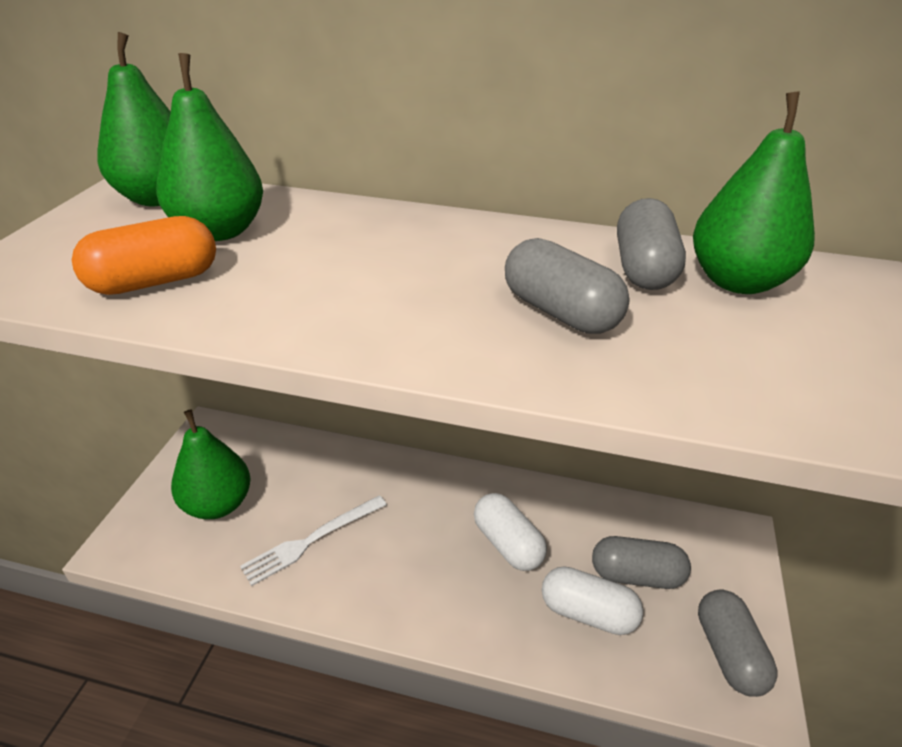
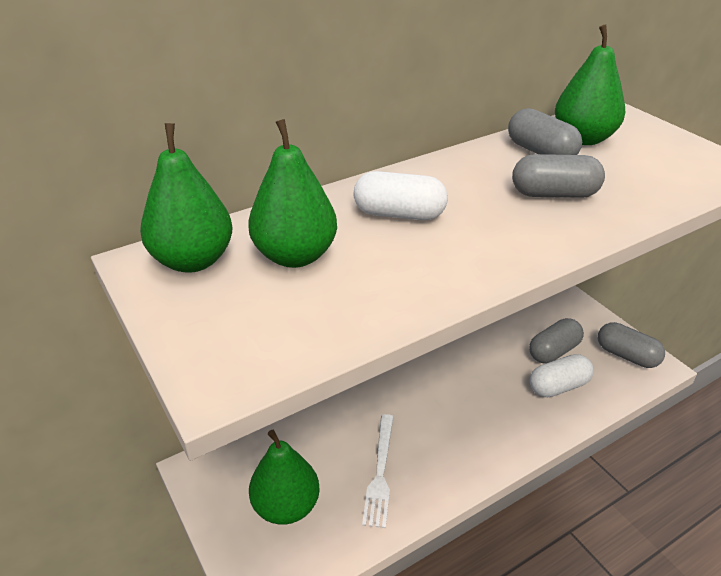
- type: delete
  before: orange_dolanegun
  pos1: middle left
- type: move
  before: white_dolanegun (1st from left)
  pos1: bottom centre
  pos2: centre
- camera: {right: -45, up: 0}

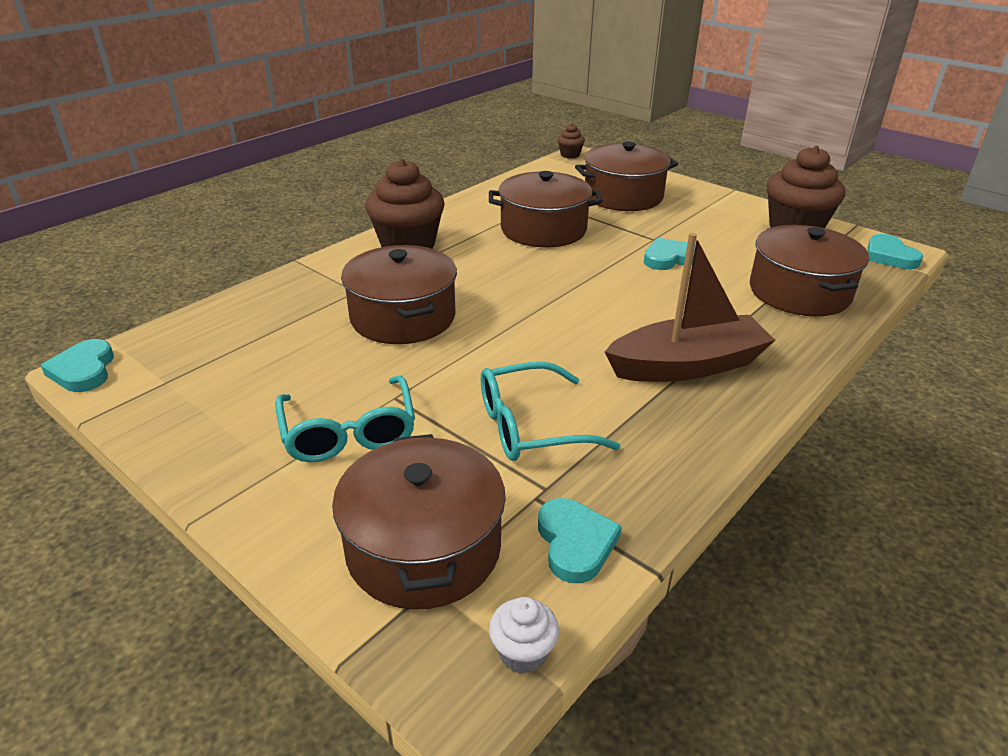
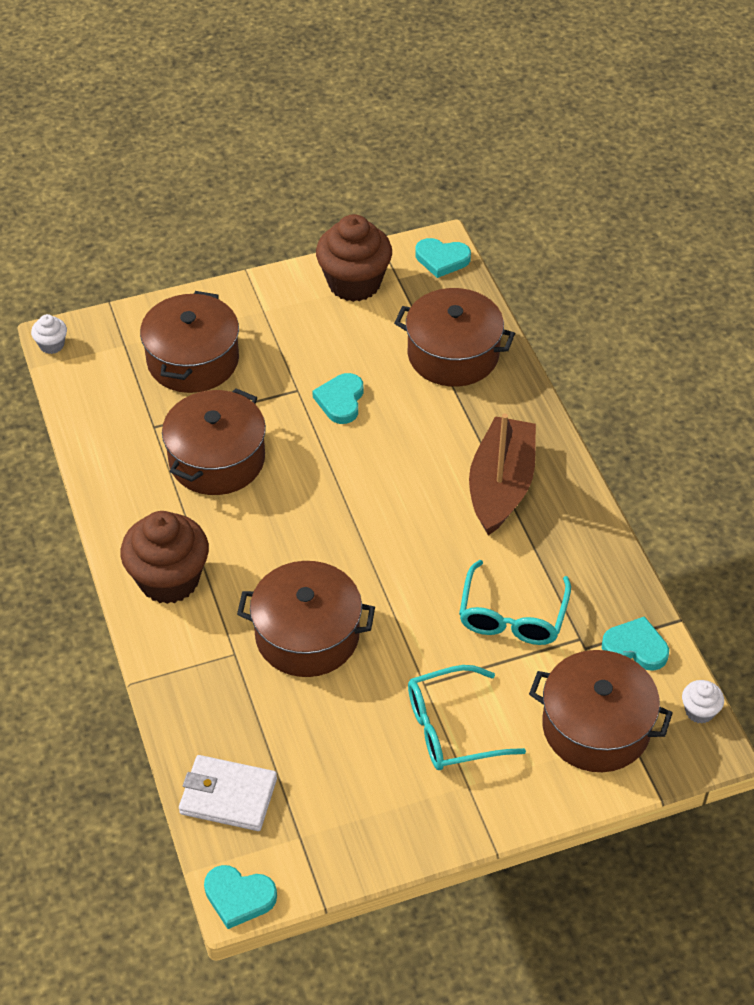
- type: insert
  after: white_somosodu
  pos2: bottom left
- type: recolor
  before: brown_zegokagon (2nd from left)
  after: white_zegokagon (1st from left)
  pos1: top centre
  pos2: top left
- type: rotate
  before: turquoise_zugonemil (1st from left)
  pos1: centre
  pos2: bottom centre
  turn: 150
- camera: {right: -60, up: 15}

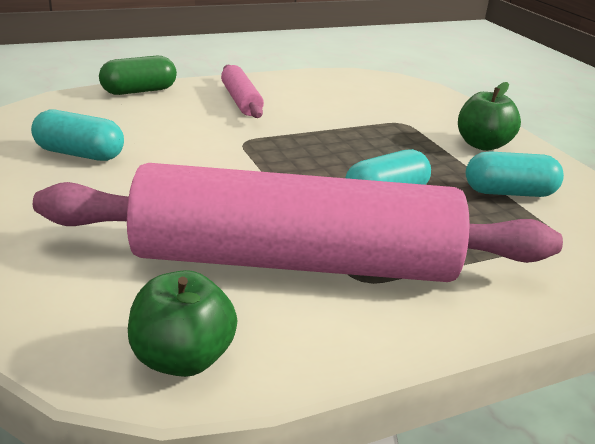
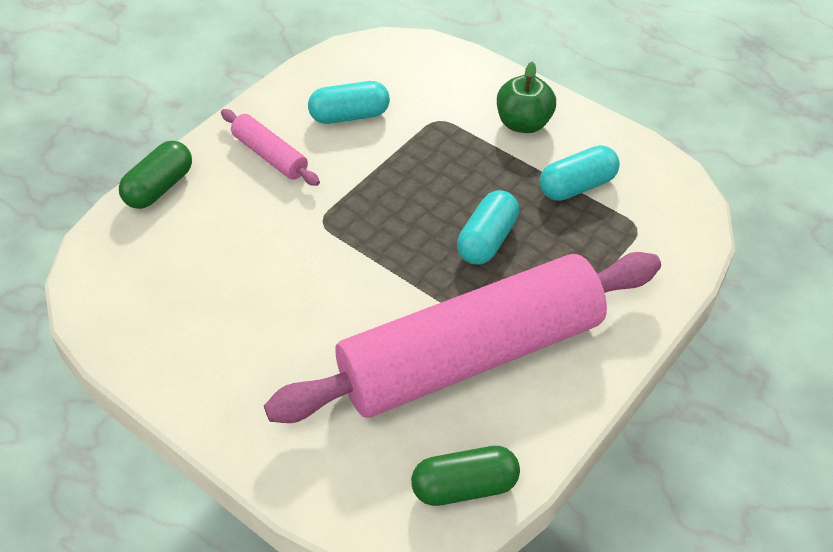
- type: move
  before: turquoise_dolanegun (1st from left)
  pos1: top left
  pos2: top centre
- type: replace
  before: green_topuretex (1st from left)
  after: green_dolanegun (2nd from left)
  pos1: bottom left
  pos2: bottom centre
- camera: {right: -25, up: 20}

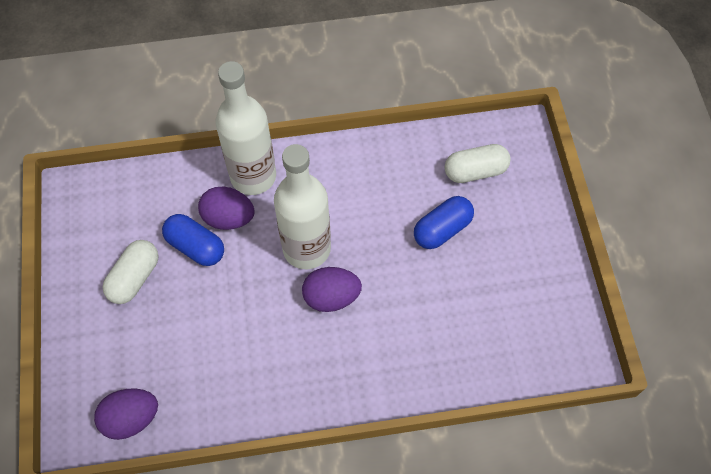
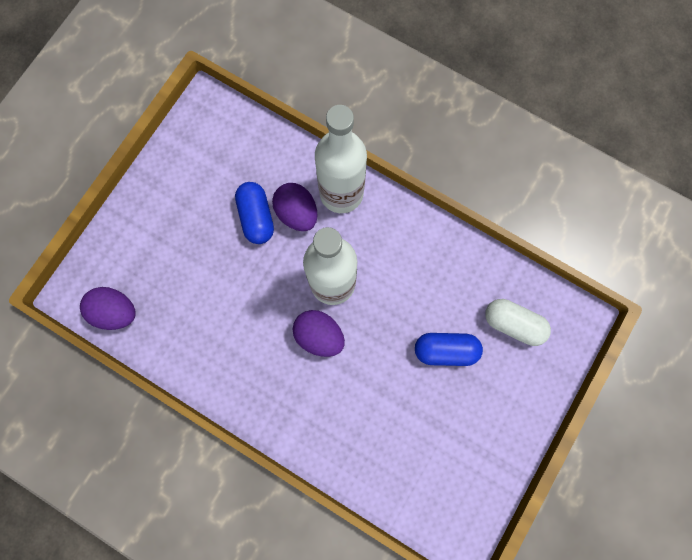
- type: delete
  before: white_dolanegun (1st from left)
  pos1: middle left
- camera: {right: 40, up: 15}

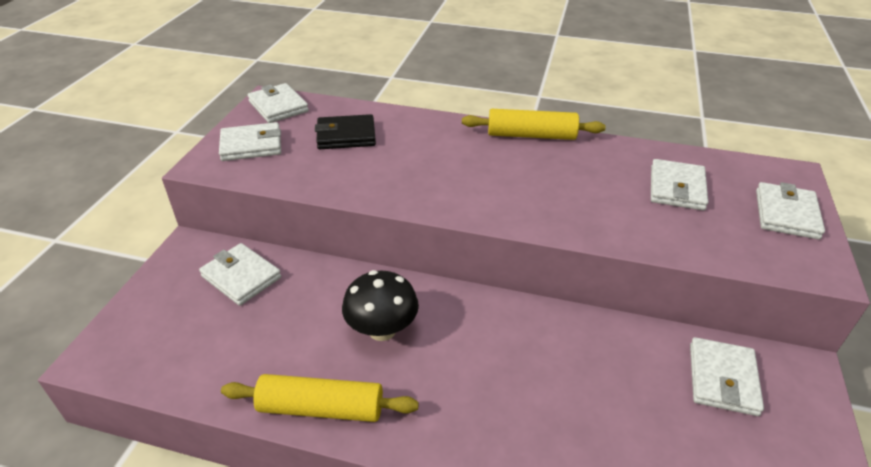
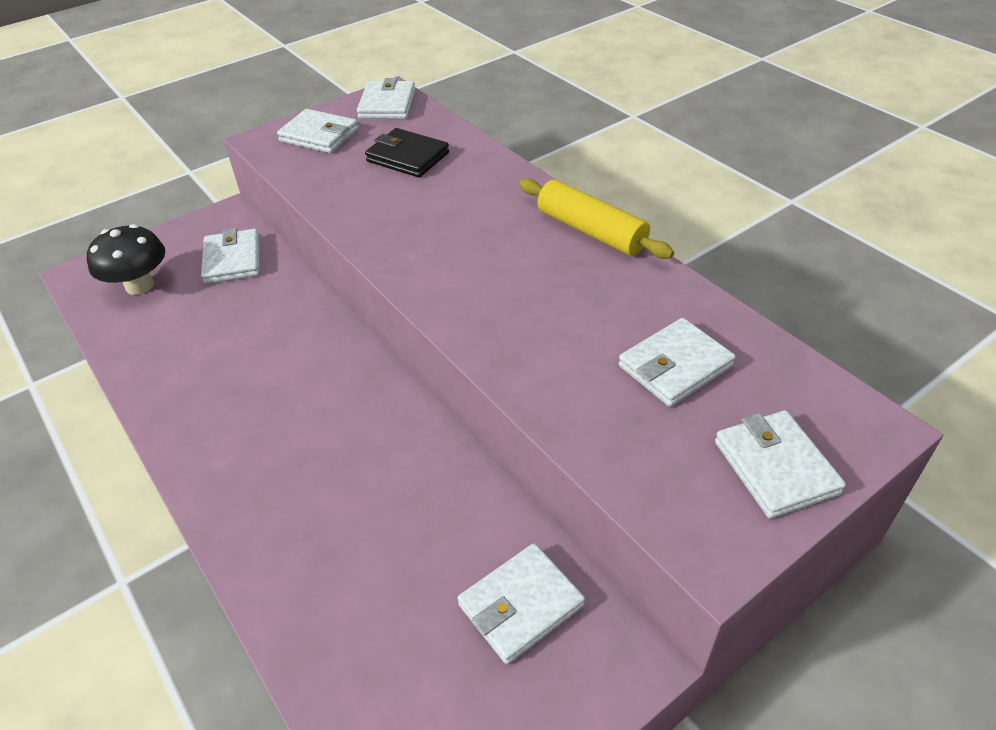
- type: delete
  before: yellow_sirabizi (1st from left)
  pos1: bottom centre
- type: move
  before: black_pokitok
  pos1: centre
  pos2: middle left
- type: rotate
  before: white_somosodu (6th from left)
  pos1: middle right
  pos2: middle right
  turn: -75
- camera: {right: 40, up: 5}

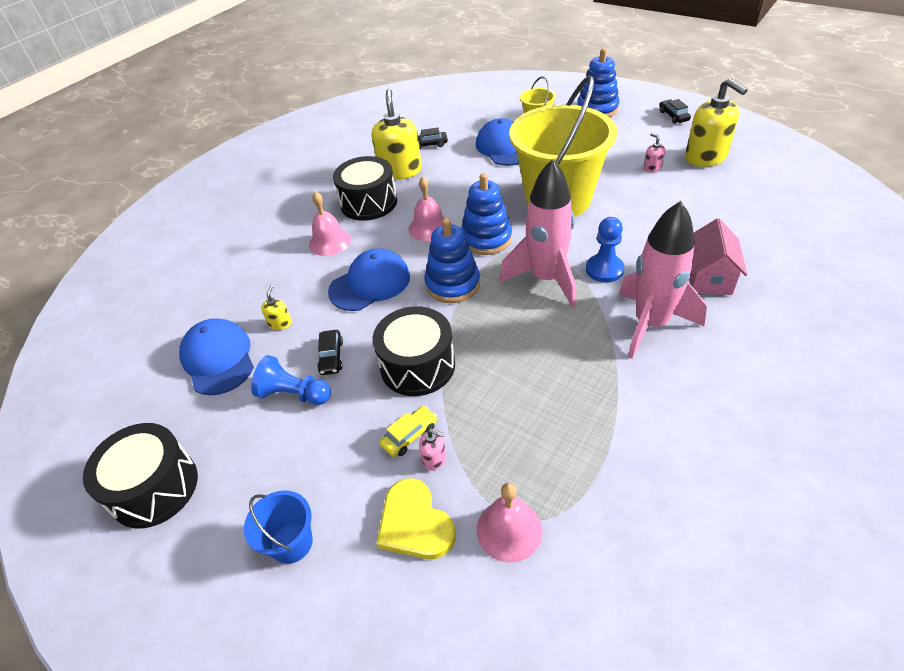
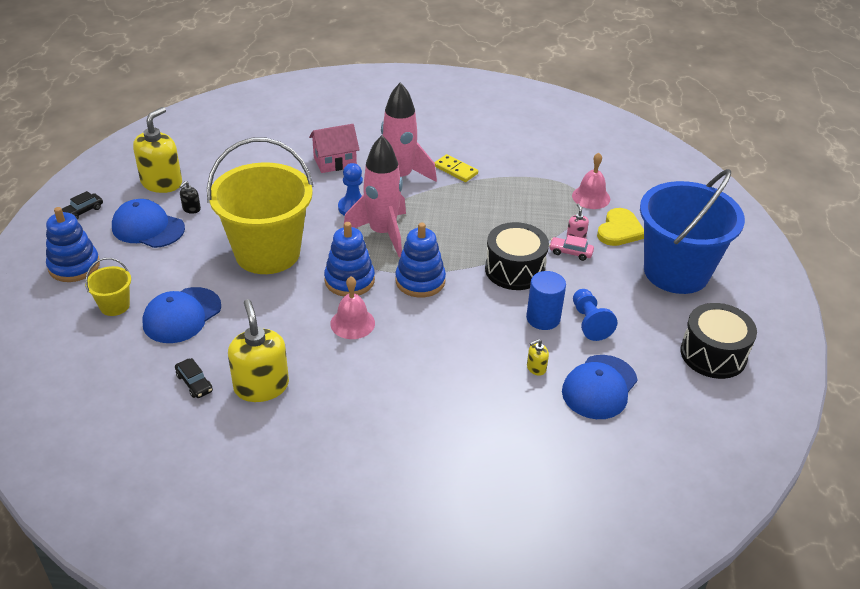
- type: delete
  before: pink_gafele (1st from left)
  pos1: centre
- type: delete
  before: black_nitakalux (2nd from left)
  pos1: top centre
- type: insert
  after: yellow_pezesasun
  pos2: top centre
- type: move
  before: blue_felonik (2nd from left in the first image)
  after: blue_felonik (1st from left)
  pos1: centre
  pos2: middle left
- type: replace
  before: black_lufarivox (1st from left)
  after: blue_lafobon
  pos1: centre
  pos2: centre
- type: recolor
  before: yellow_lufarivox
  after: pink_lufarivox
  pos1: centre
  pos2: centre
- type: recolor
  before: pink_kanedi (2nd from left)
  after: black_kanedi
  pos1: top right
  pos2: middle left
- type: rotate
  before: yellow_kanedi (2nd from left)
  pos1: top centre
  pos2: middle left
  turn: 105
- type: resize
  before: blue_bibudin
  pos1: bottom left
  pos2: middle right
  scale: 2.39
- camera: {right: -125, up: -5}

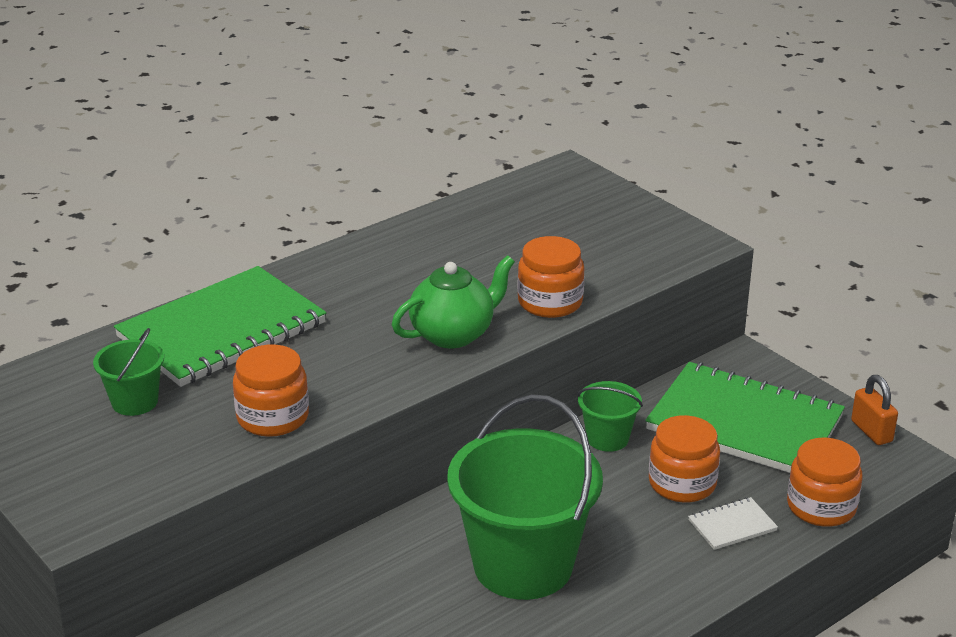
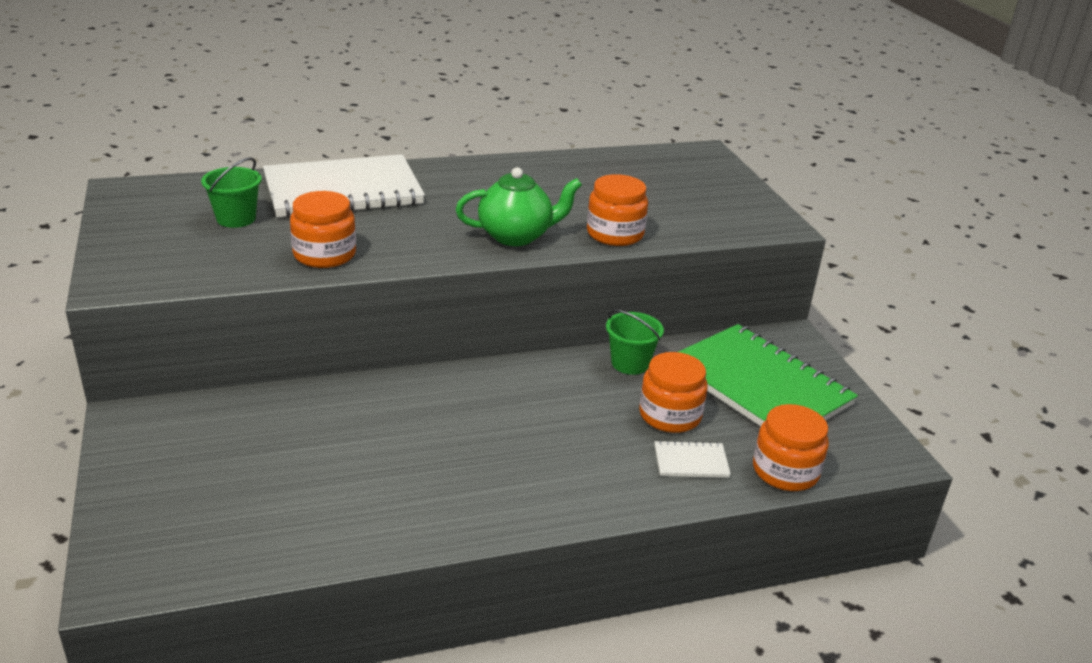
- type: delete
  before: green_bibudin (2nd from left)
  pos1: bottom centre
- type: delete
  before: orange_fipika
  pos1: middle right
- type: recolor
  before: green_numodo (1st from left)
  after: white_numodo (1st from left)
  pos1: middle left
  pos2: top left
- camera: {right: 20, up: 0}

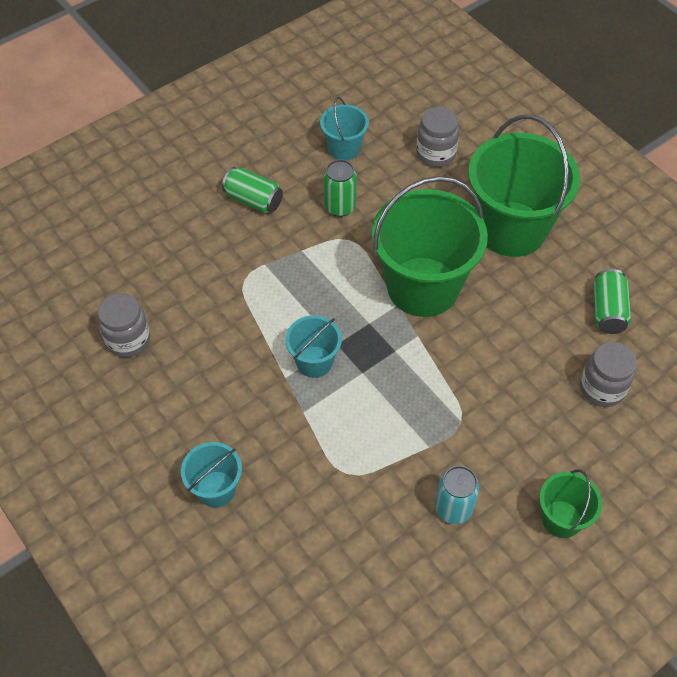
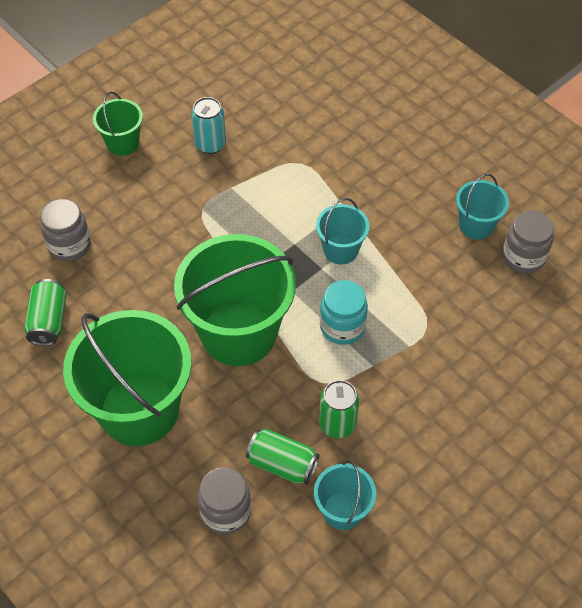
- type: insert
  after: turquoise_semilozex
  pos2: centre
- type: move
  before: turquoise_bibudin (1st from left in the first image)
  after: turquoise_bibudin (3rd from left)
  pos1: bottom left
  pos2: middle right
- type: move
  before: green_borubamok (1st from left in the first image)
  after: green_borubamok (2nd from left)
  pos1: top centre
  pos2: bottom centre
- camera: {right: 175, up: 0}

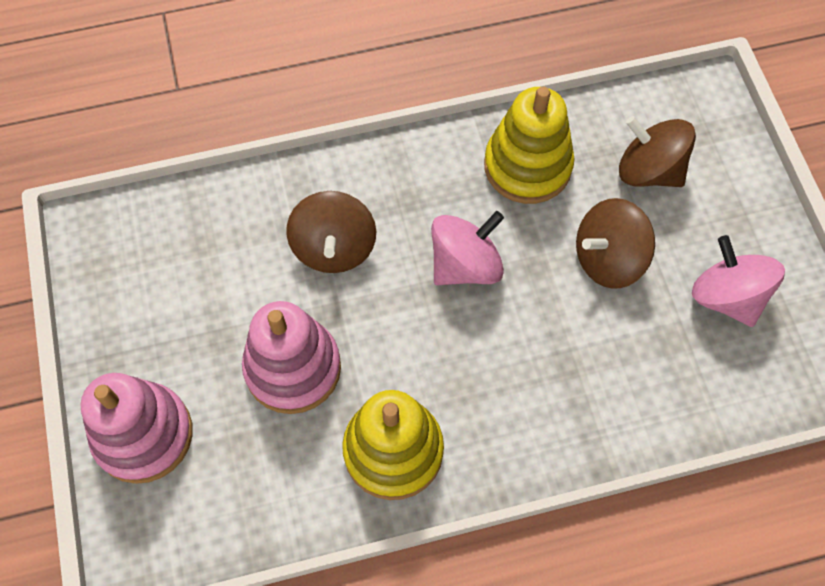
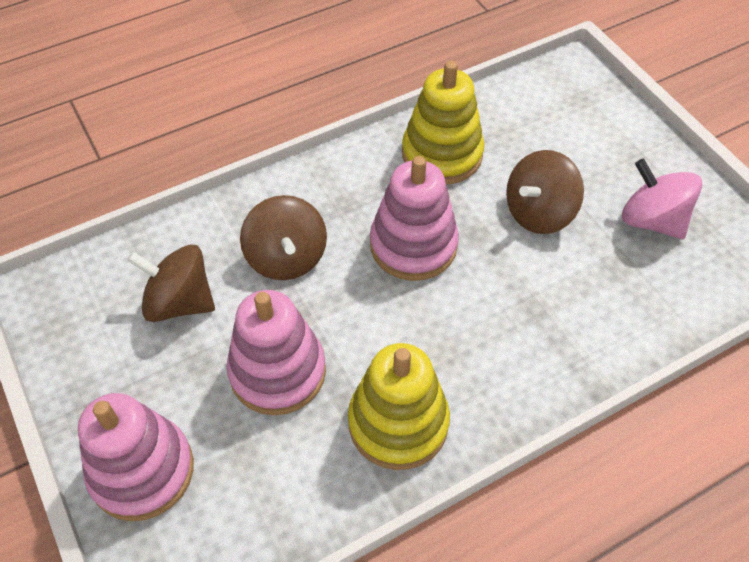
- type: move
  before: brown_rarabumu (3rd from left in the first image)
  after: brown_rarabumu (1st from left)
  pos1: top right
  pos2: middle left
- type: replace
  before: pink_rarabumu (1st from left)
  after: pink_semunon (3rd from left)
  pos1: centre
  pos2: centre
- camera: {right: -15, up: -10}

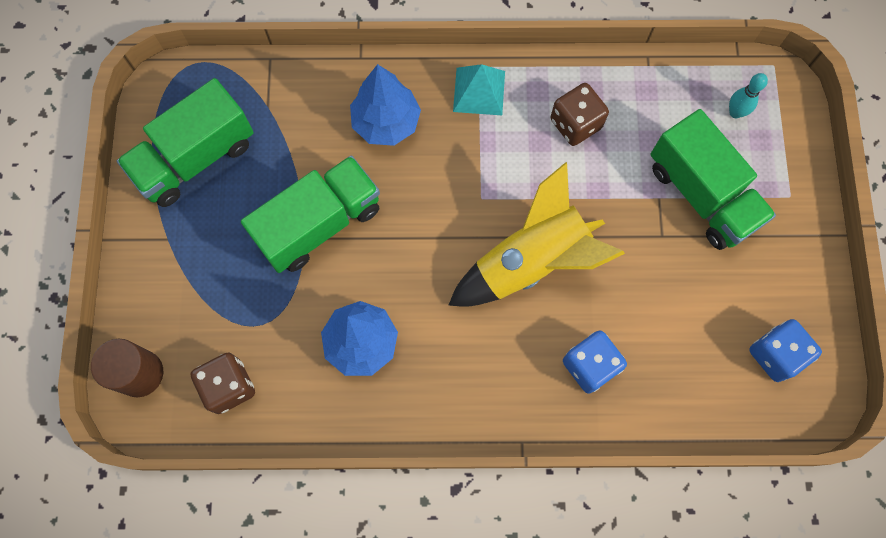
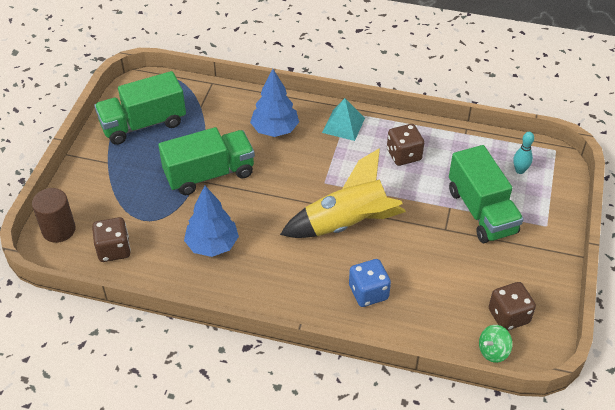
- type: insert
  after: green_rarabumu
  pos2: bottom right
- type: recolor
  before: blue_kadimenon (2nd from left)
  after: brown_kadimenon (3rd from left)
  pos1: middle right
  pos2: bottom right
- camera: {right: 15, up: -25}

